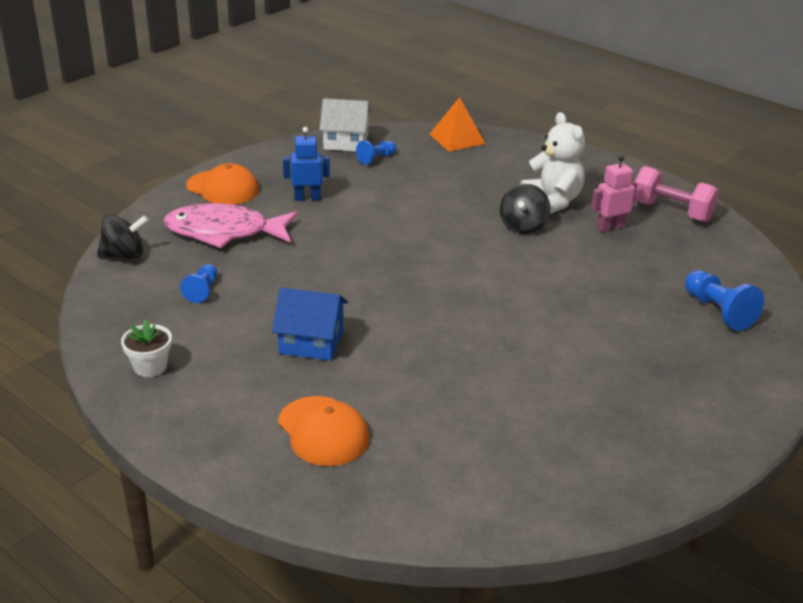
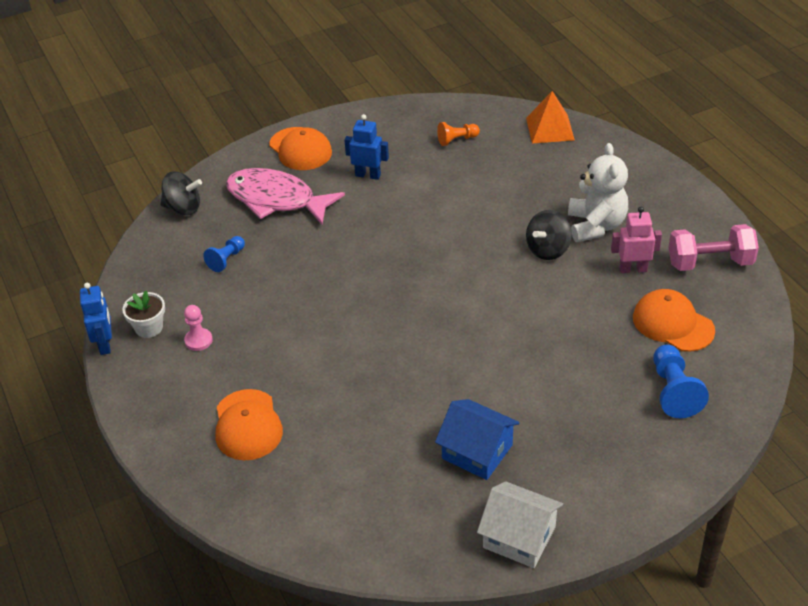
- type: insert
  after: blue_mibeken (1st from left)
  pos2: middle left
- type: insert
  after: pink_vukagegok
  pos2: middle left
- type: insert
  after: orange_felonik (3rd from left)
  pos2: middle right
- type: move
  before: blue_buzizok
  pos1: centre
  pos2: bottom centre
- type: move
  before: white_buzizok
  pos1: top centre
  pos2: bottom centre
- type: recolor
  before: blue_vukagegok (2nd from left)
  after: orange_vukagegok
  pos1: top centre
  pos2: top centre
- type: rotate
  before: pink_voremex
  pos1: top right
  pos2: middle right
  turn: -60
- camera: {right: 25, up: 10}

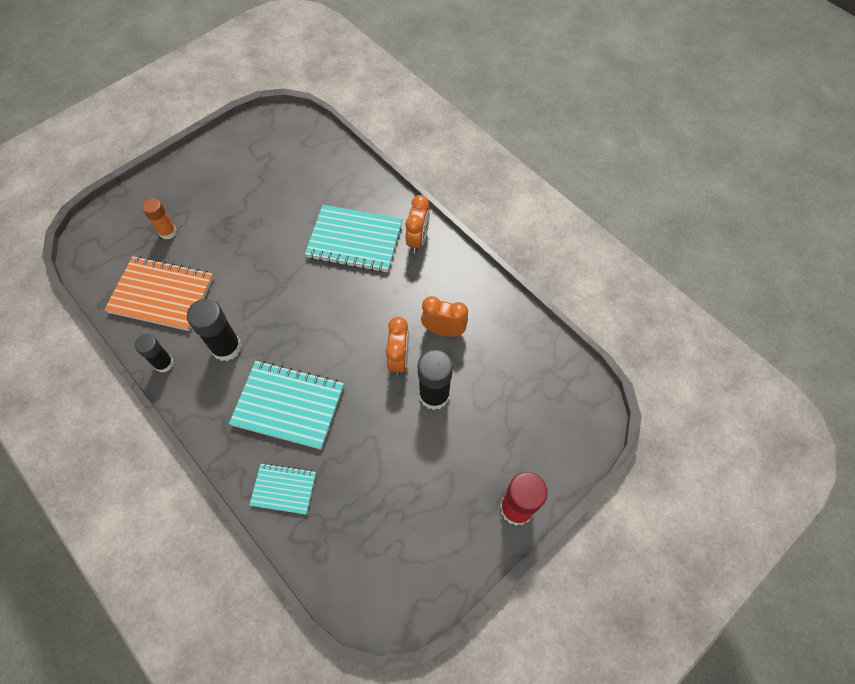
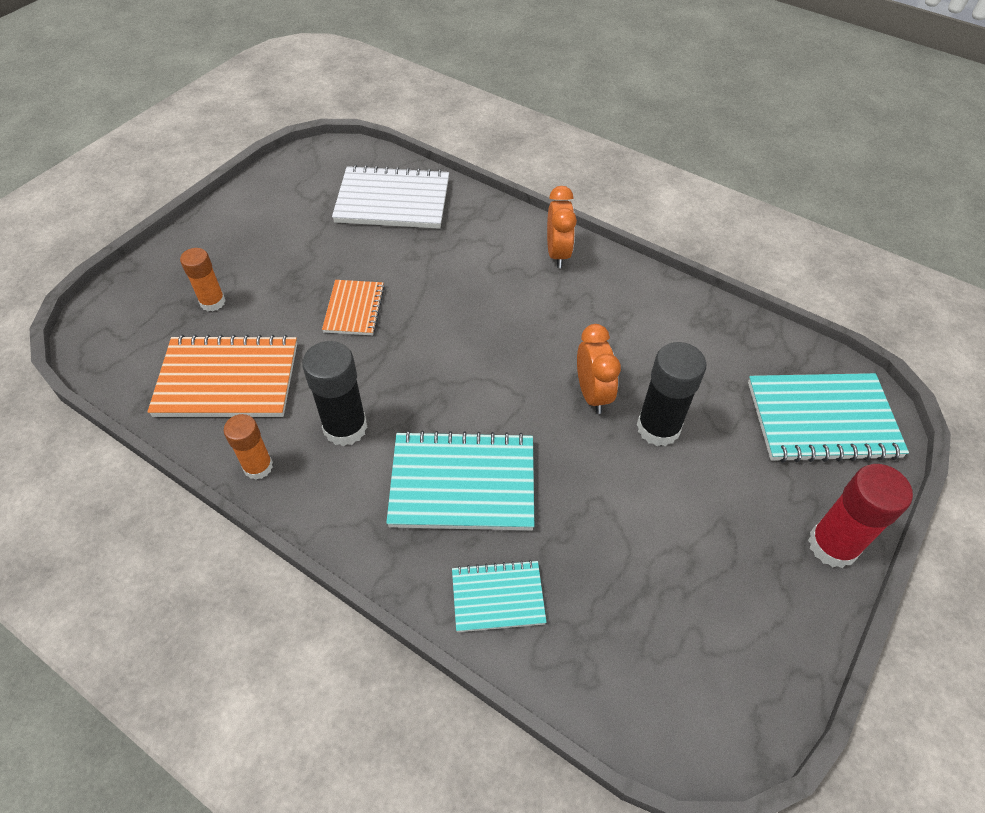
- type: delete
  before: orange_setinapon (3rd from left)
  pos1: centre
- type: insert
  after: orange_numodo (2nd from left)
  pos2: centre
- type: insert
  after: white_numodo
  pos2: top centre
- type: move
  before: turquoise_numodo (3rd from left)
  pos1: centre
  pos2: middle right
- type: recolor
  before: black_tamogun (1st from left)
  after: orange_tamogun (2nd from left)
  pos1: middle left
  pos2: middle left
- camera: {right: -15, up: -10}

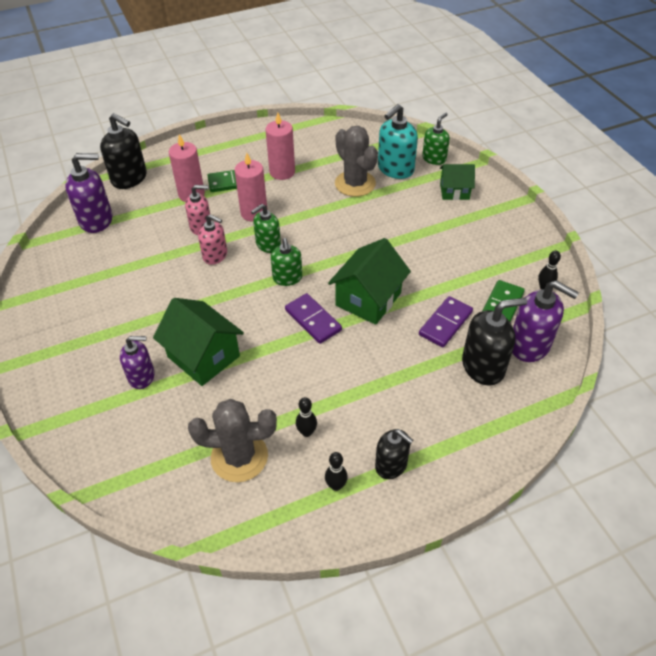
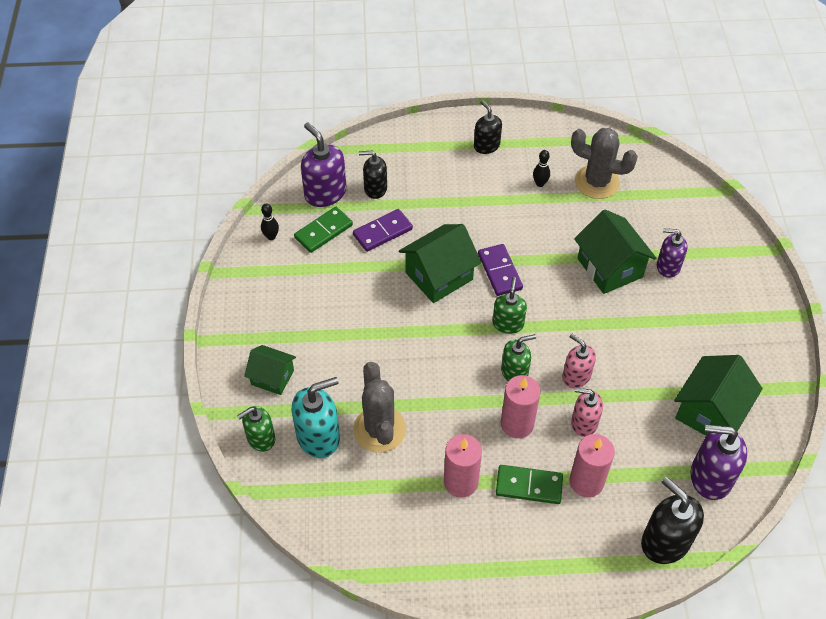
- type: delete
  before: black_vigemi (2nd from left)
  pos1: bottom centre
- type: insert
  after: green_buzizok (4th from left)
  pos2: middle right
- type: resize
  before: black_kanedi (3rd from left in the first image)
  pos1: middle right
  pos2: top centre
  scale: 0.65
- camera: {right: -160, up: 5}

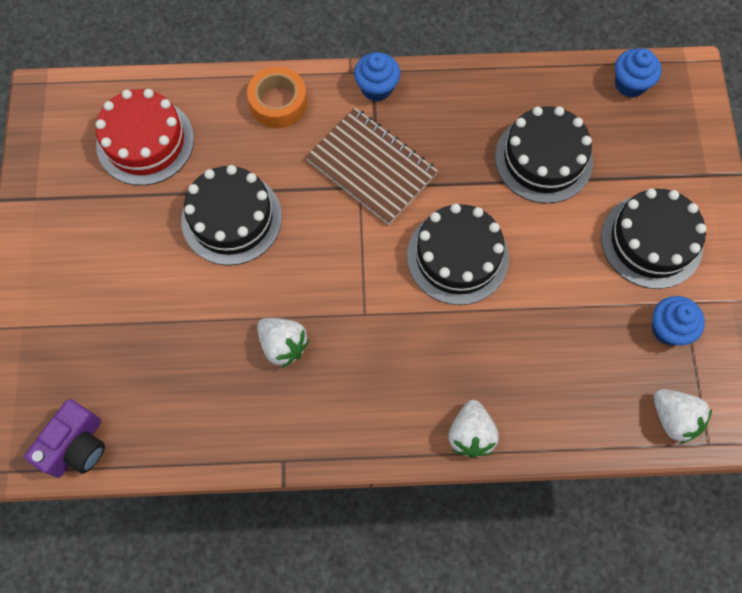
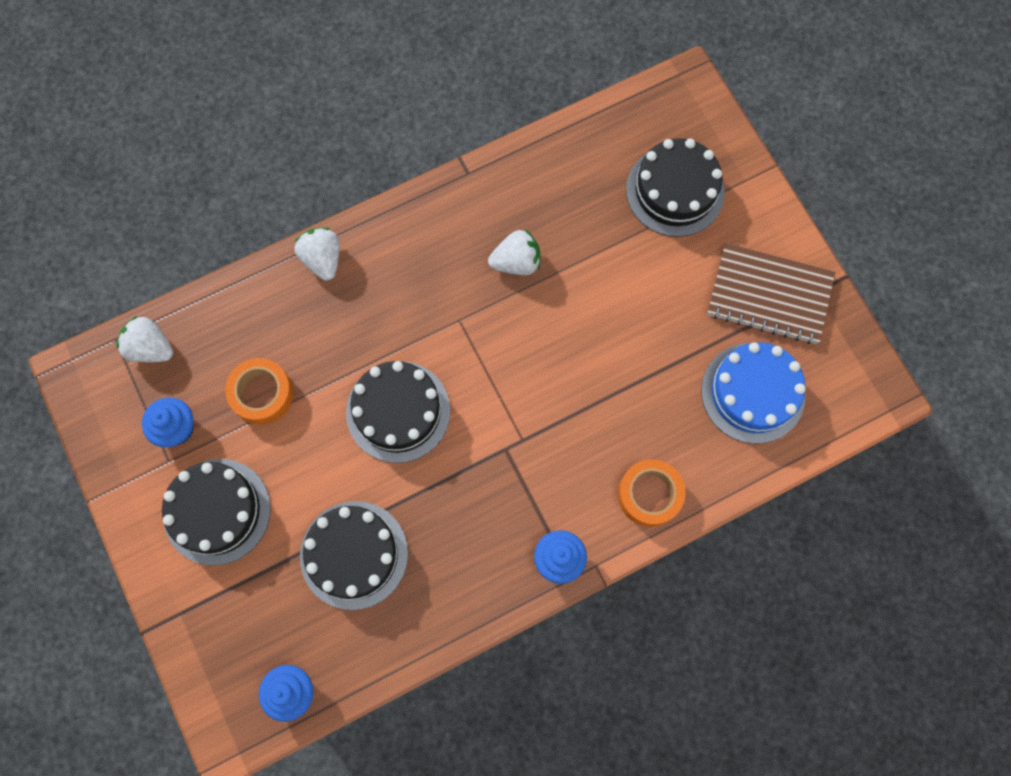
- type: delete
  before: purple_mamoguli
  pos1: bottom left
- type: insert
  after: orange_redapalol (1st from left)
  pos2: middle left
- type: move
  before: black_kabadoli (1st from left in the first image)
  after: black_kabadoli (4th from left)
  pos1: middle left
  pos2: top right
- type: move
  before: brown_numodo
  pos1: top centre
  pos2: middle right
- type: recolor
  before: red_kabadoli
  after: blue_kabadoli
  pos1: top left
  pos2: middle right
- type: rotate
  before: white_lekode (1st from left in the first image)
  pos1: centre
  pos2: top centre
  turn: 150
- camera: {right: 155, up: 5}

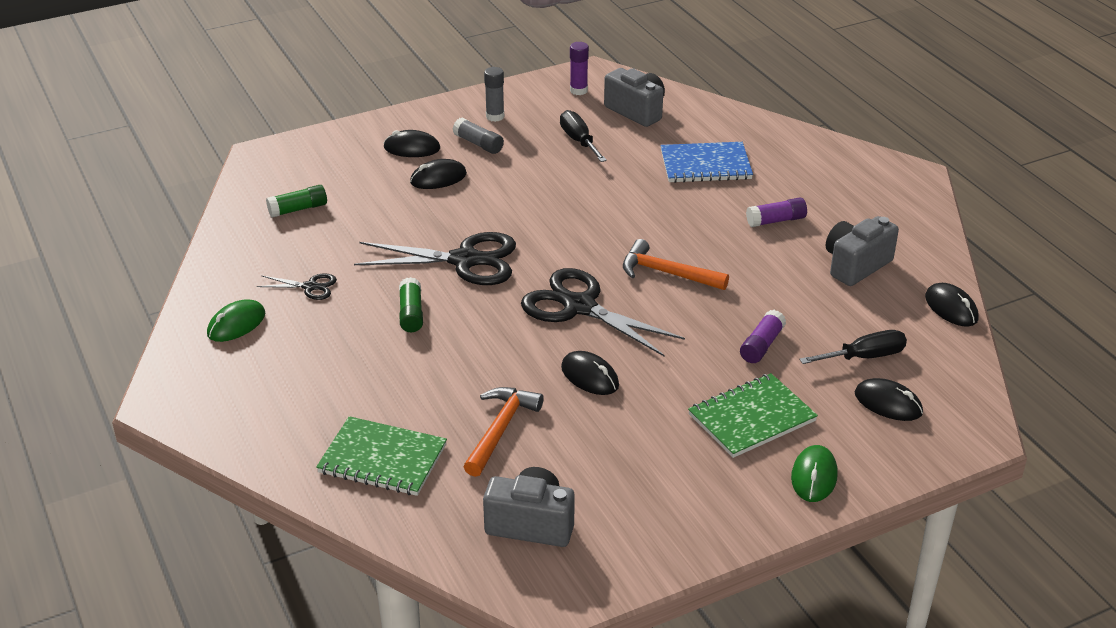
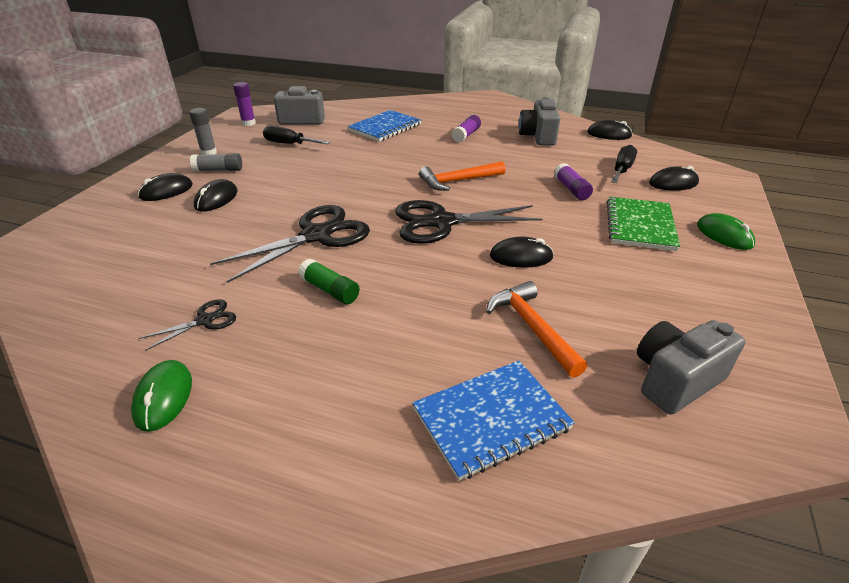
- type: delete
  before: green_tamogun (1st from left)
  pos1: top left
- type: recolor
  before: green_numodo (1st from left)
  after: blue_numodo (2nd from left)
  pos1: bottom centre
  pos2: bottom centre
- camera: {right: -45, up: 0}

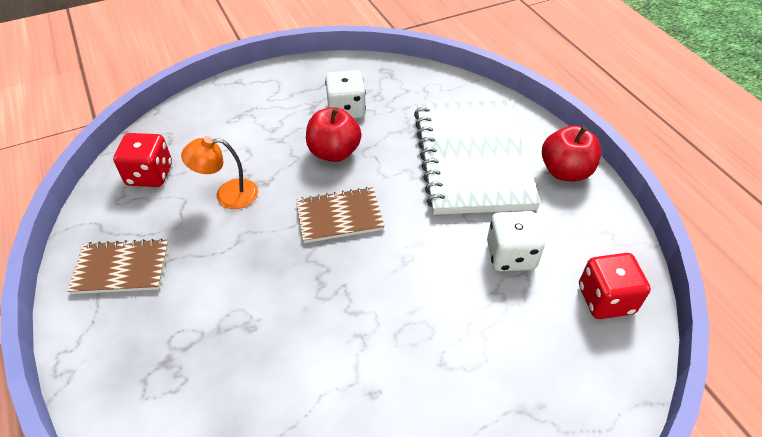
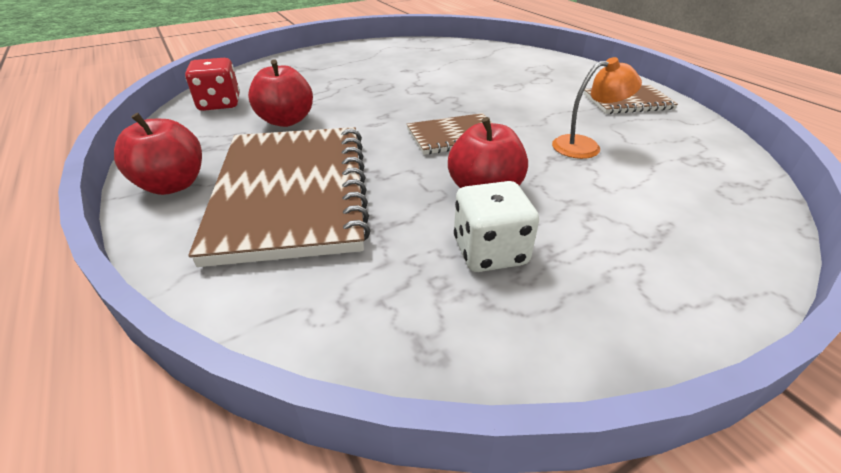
- type: delete
  before: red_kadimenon (1st from left)
  pos1: middle left
- type: replace
  before: white_kadimenon (2nd from left)
  after: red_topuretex (2nd from left)
  pos1: middle right
  pos2: top left
- type: recolor
  before: white_numodo
  after: brown_numodo (1st from left)
  pos1: centre
  pos2: middle left
- camera: {right: 175, up: -10}

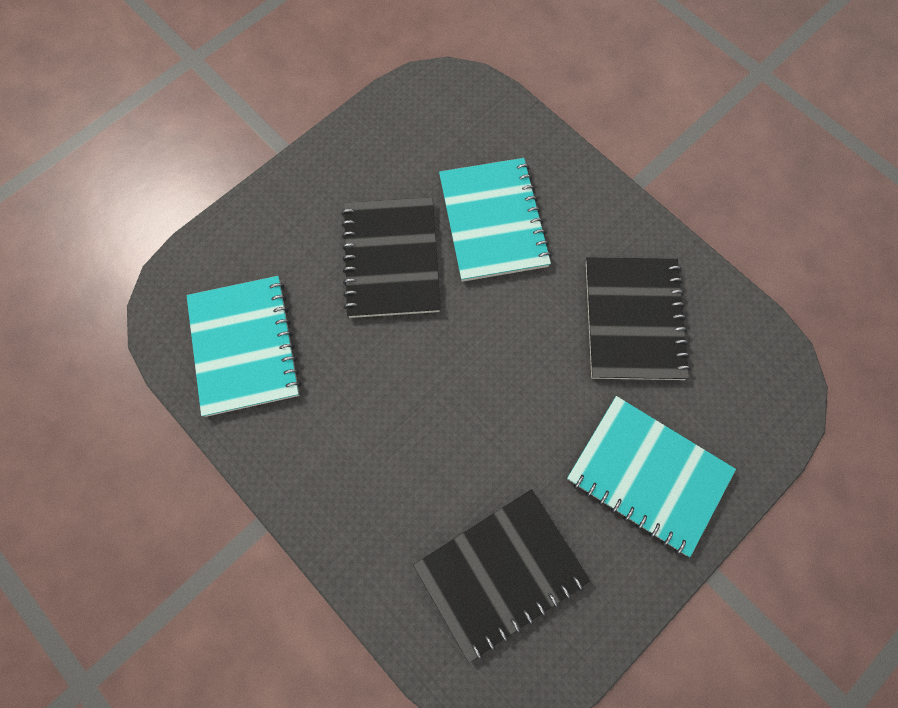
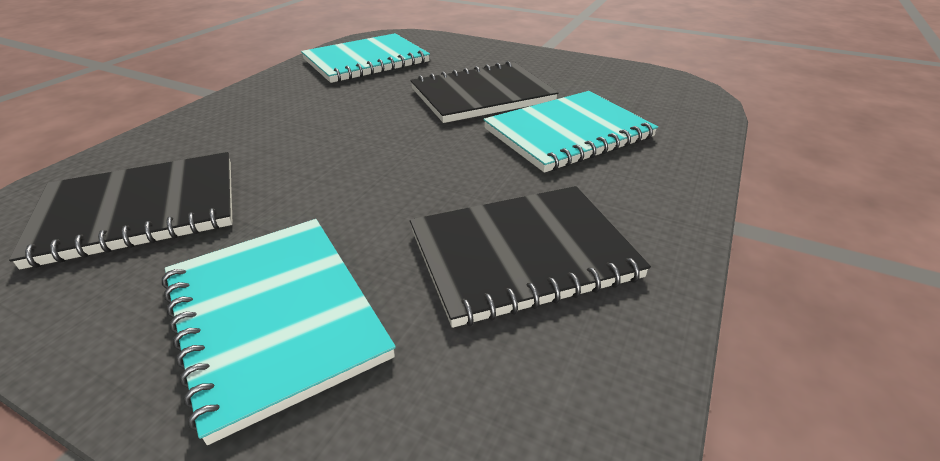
- type: rotate
  before: black_numodo (2nd from left in the first image)
  pos1: bottom centre
  pos2: middle left
  turn: -60
- type: rotate
  before: turquoise_numodo (3rd from left in the first image)
  pos1: bottom right
  pos2: bottom left
  turn: -45
- camera: {right: 70, up: -35}

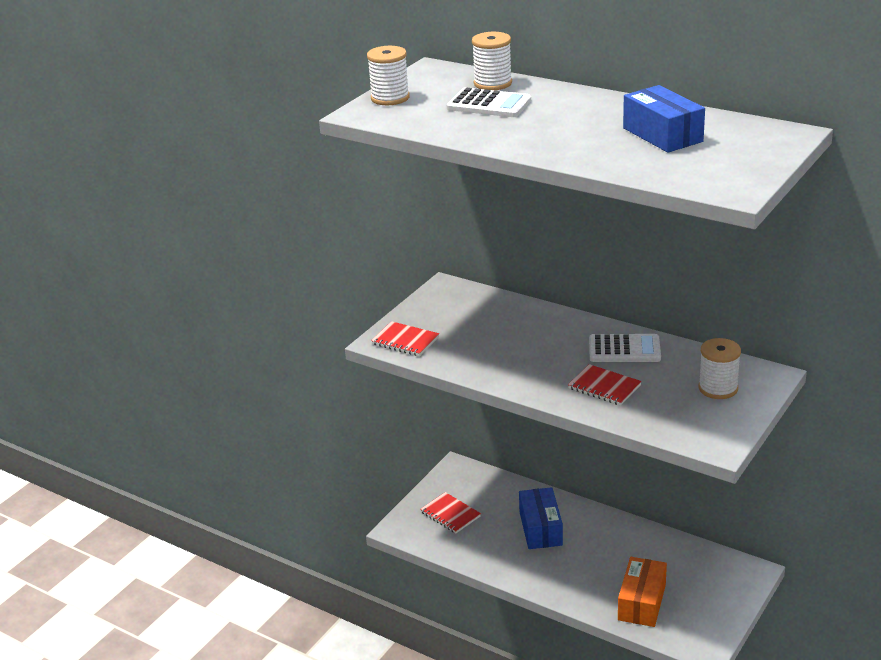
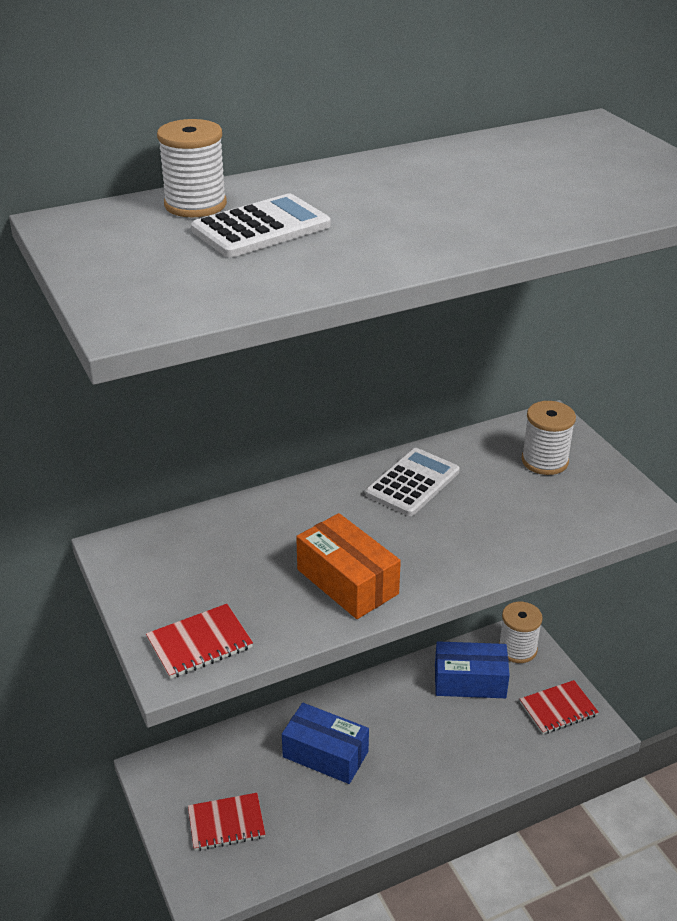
- type: move
  before: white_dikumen (1st from left in the first image)
  after: white_dikumen (2nd from left)
  pos1: top centre
  pos2: bottom right
- type: move
  before: red_numodo (3rd from left)
  pos1: middle right
  pos2: bottom right
- type: move
  before: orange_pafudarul
  pos1: bottom right
  pos2: centre
- type: move
  before: blue_pafudarul (2nd from left)
  pos1: top right
  pos2: bottom right
- camera: {right: -60, up: 5}

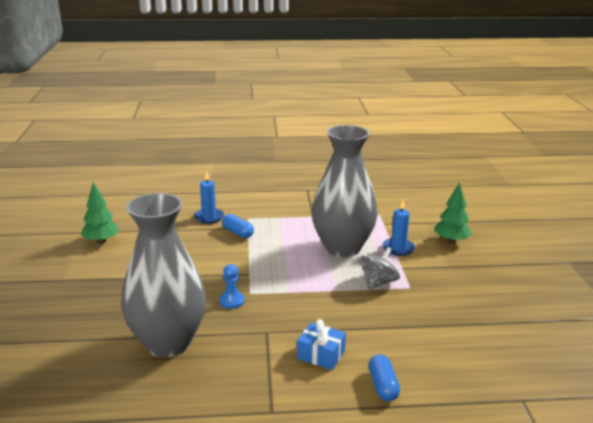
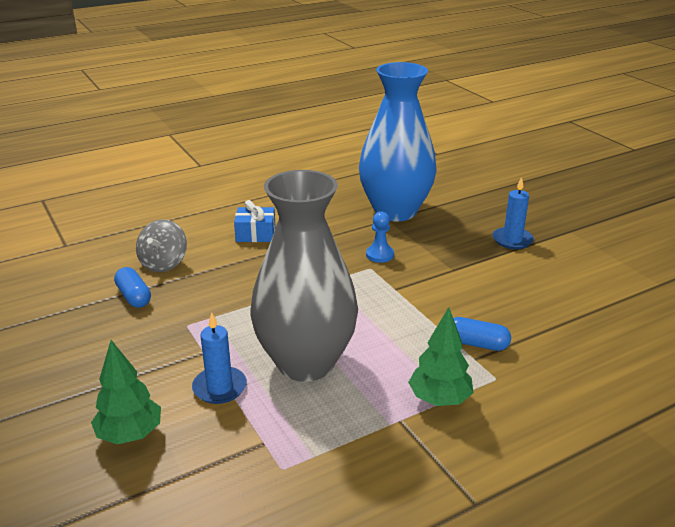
- type: move
  before: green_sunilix (1st from left in the first image)
  after: green_sunilix (2nd from left)
  pos1: middle left
  pos2: bottom centre
- type: move
  before: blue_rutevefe (1st from left in the first image)
  after: blue_rutevefe (2nd from left)
  pos1: centre
  pos2: middle right
- type: move
  before: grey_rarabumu
  pos1: centre
  pos2: middle left
- type: move
  before: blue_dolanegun (2nd from left in the first image)
  after: blue_dolanegun (1st from left)
  pos1: bottom centre
  pos2: middle left
- type: recolor
  before: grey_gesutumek (1st from left)
  after: blue_gesutumek
  pos1: middle left
  pos2: top centre
- camera: {right: 155, up: 5}

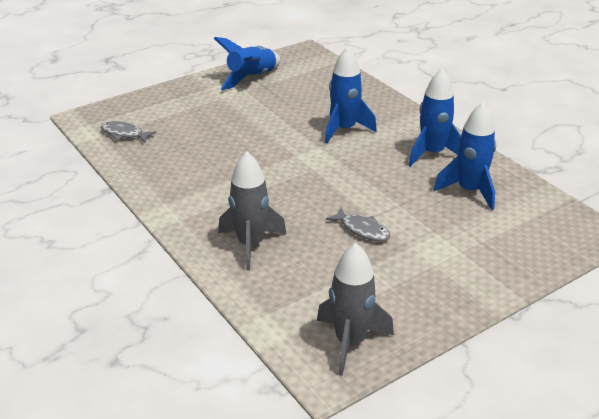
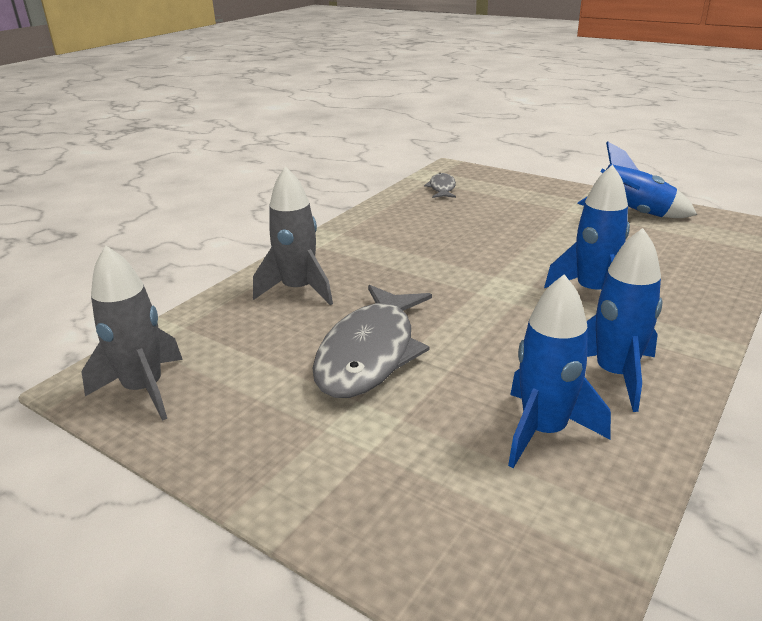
- type: resize
  before: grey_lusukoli (2nd from left in the first image)
  pos1: centre
  pos2: centre
  scale: 2.09
- camera: {right: 70, up: -5}

